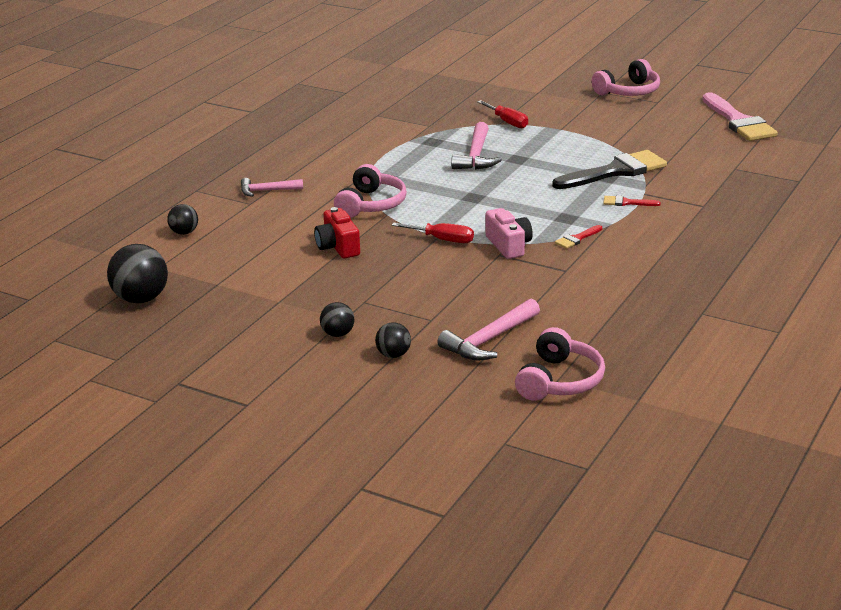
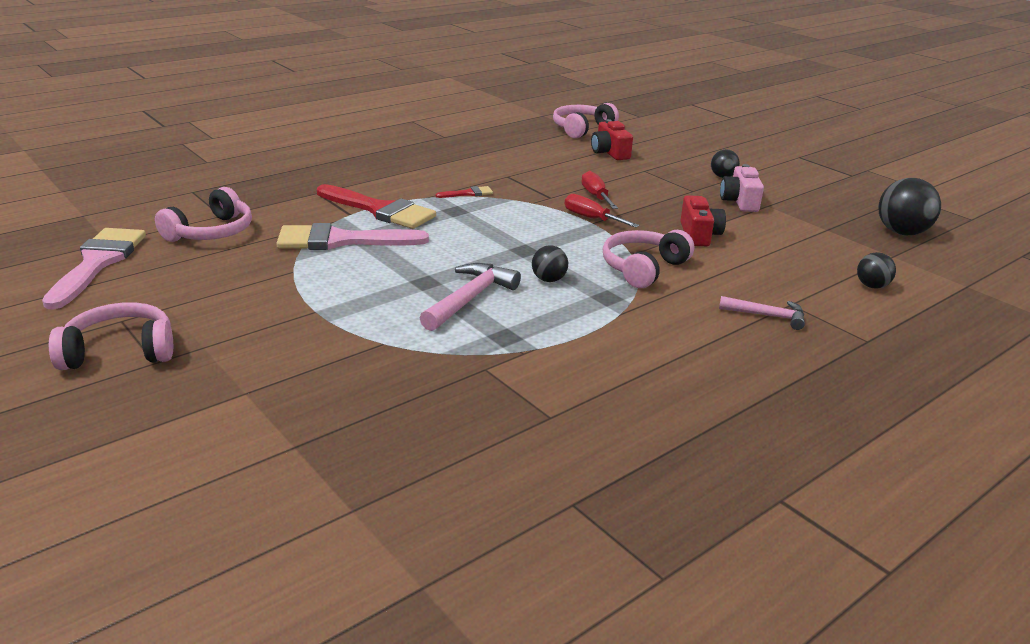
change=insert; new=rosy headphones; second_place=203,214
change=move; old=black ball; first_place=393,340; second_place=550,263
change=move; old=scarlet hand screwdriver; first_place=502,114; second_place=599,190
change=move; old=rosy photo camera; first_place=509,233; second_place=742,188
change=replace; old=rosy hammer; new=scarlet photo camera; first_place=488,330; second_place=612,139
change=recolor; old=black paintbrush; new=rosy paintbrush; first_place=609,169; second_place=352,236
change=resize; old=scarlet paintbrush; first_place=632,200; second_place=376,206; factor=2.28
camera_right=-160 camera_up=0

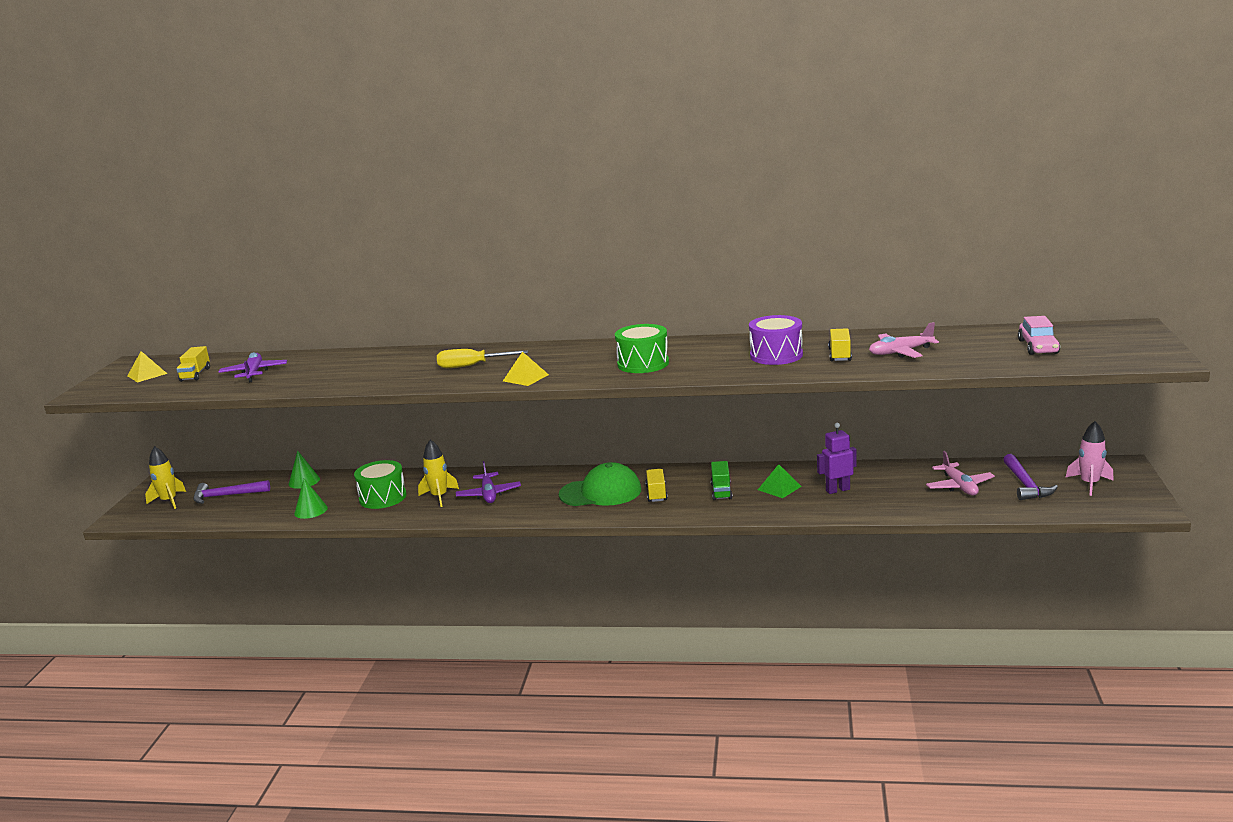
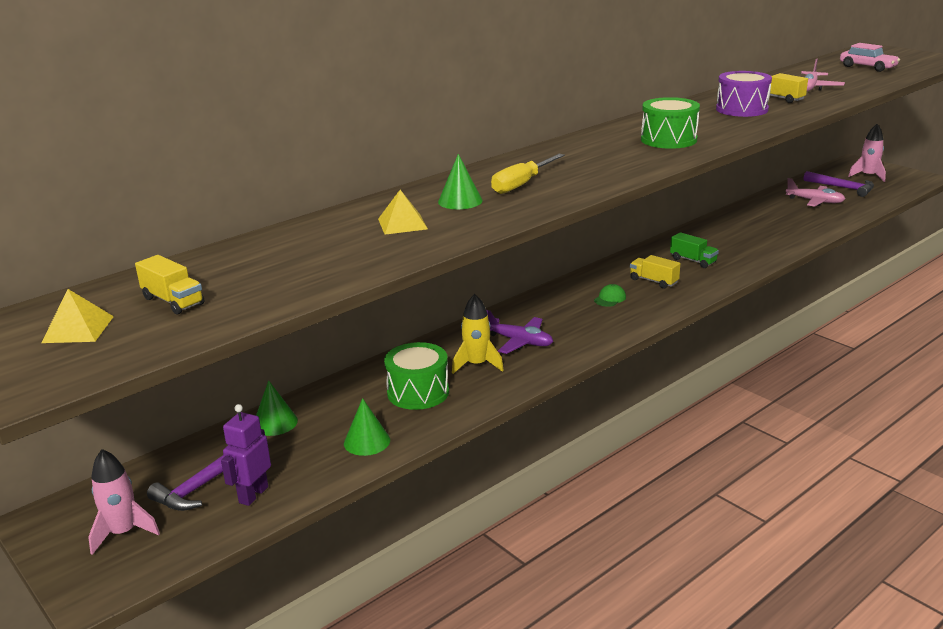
change=delete; old=purple toy plane; first_place=253,367
change=delete; old=leaf-green pyramid shape; first_place=780,481
change=insert; new=leaf-green cone shape; second_place=460,181
change=move; old=yellow pyramid shape; first_place=526,368; second_place=403,212
change=move; old=purple robot; first_place=837,458; second_place=246,455
change=recolor; old=yellow spaceship; new=rosy spaceship; first_place=165,477; second_place=124,502
change=resize; old=leaf-green cap; first_place=600,484; second_place=610,295; factor=0.41
camera_right=-50 camera_up=5

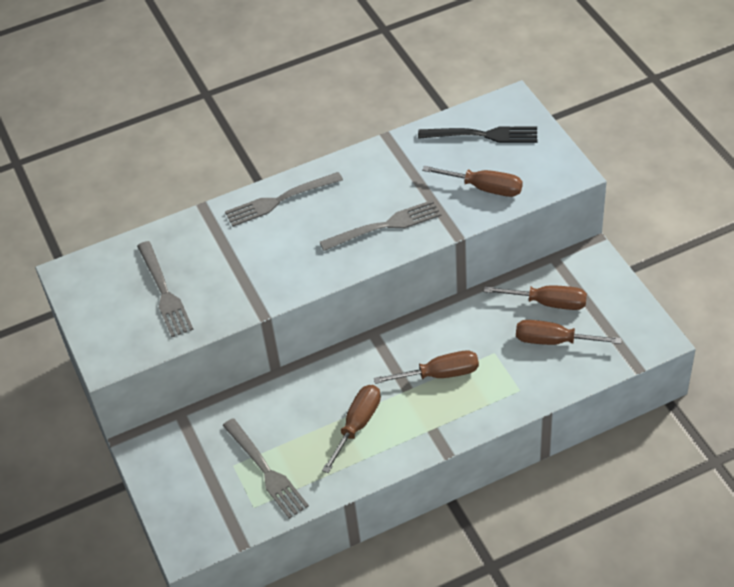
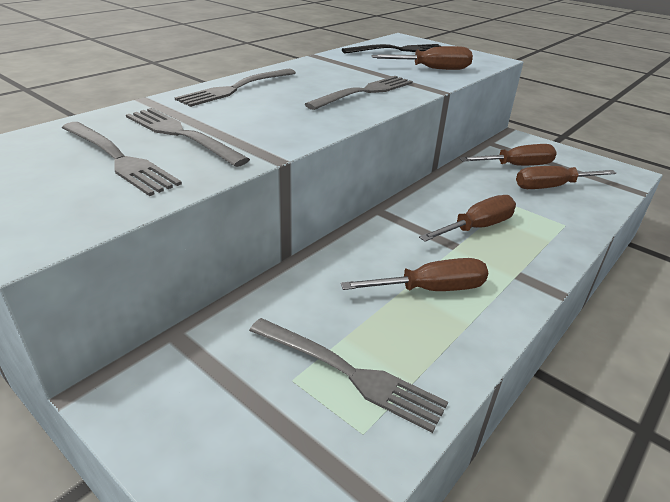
change=insert; new=grey fork; second_place=188,137
change=rotate; old=brown hand screwdriver; first_place=351,429; second_place=414,274; degrees=75
camera_right=-30 camera_up=-15

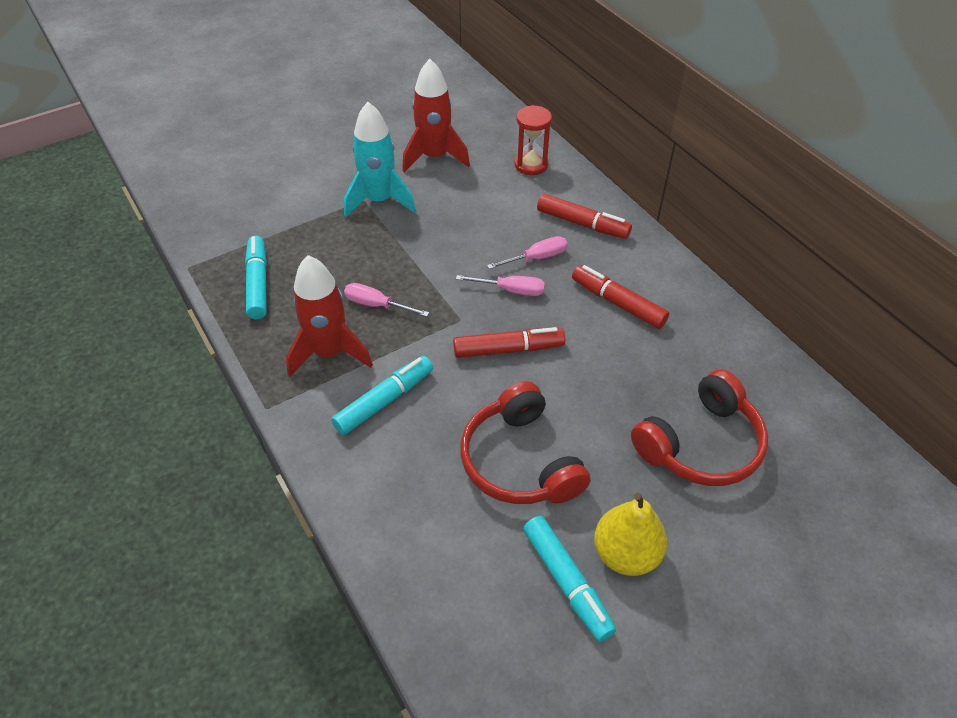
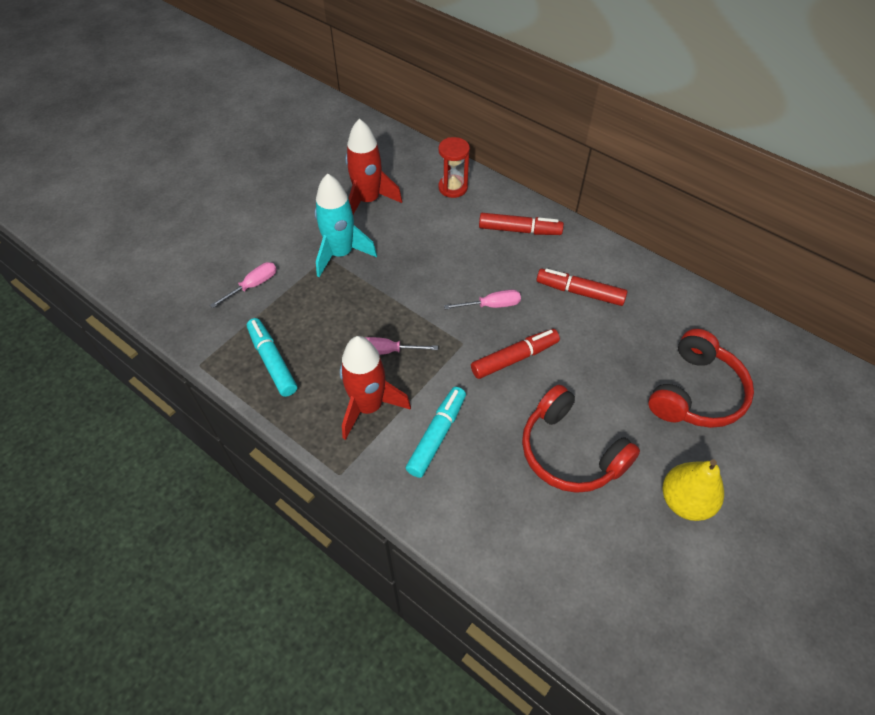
change=delete; old=aqua marker; first_place=569,579
change=move; old=rosy hand screwdriver; first_place=527,252; second_place=243,285
camera_right=-20 camera_up=5

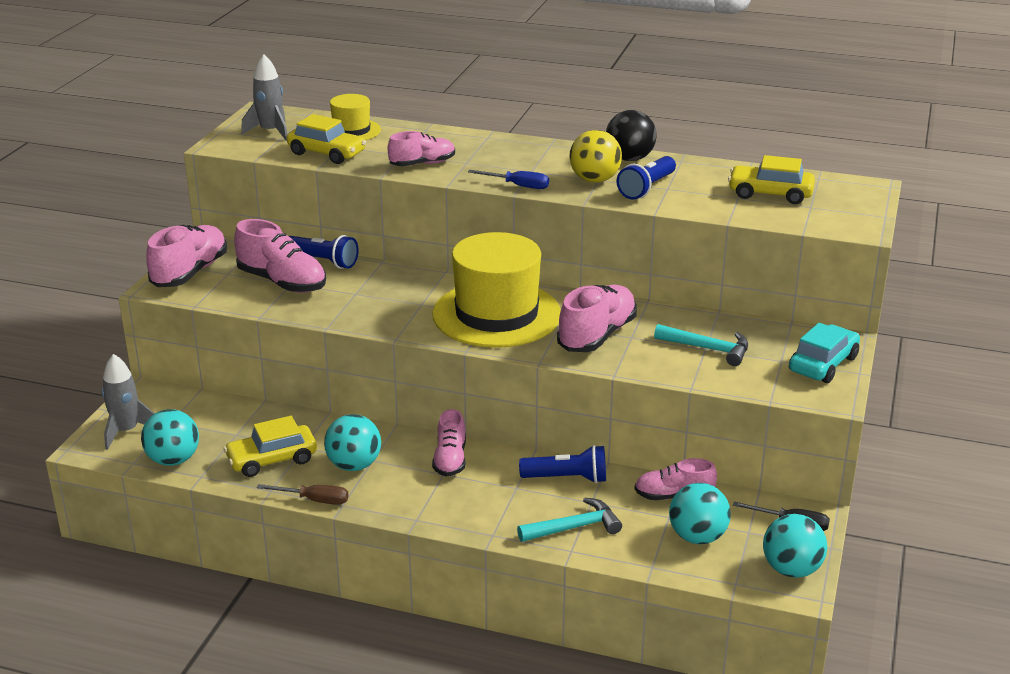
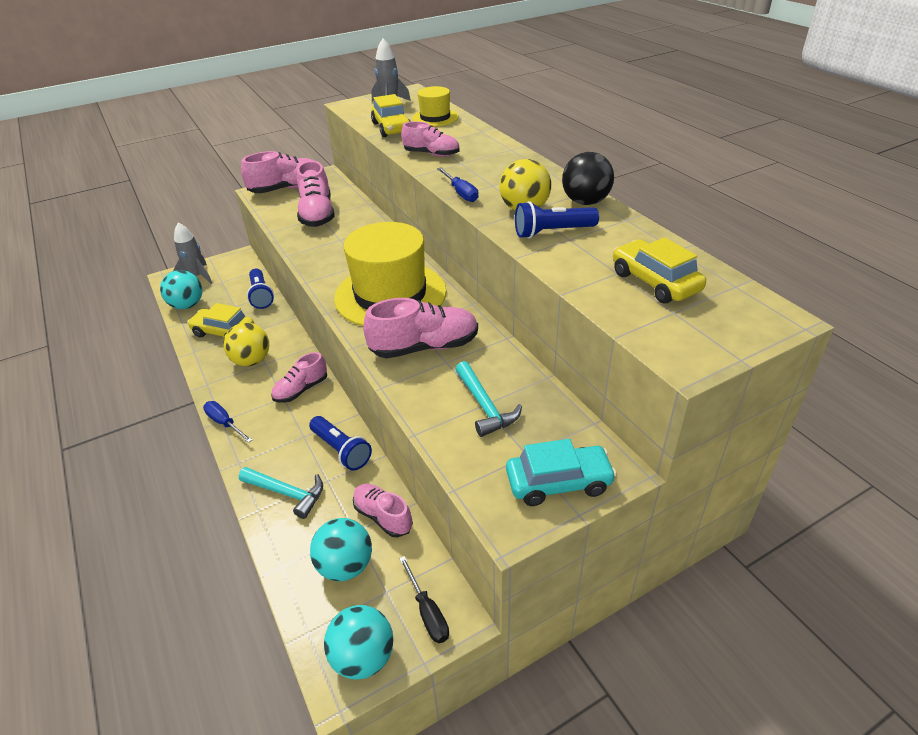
change=delete; old=brown hand screwdriver; first_place=302,494
change=insert; new=royal blue hand screwdriver; second_place=227,422
change=move; old=royal blue flashlight; first_place=324,252; second_place=260,289
change=recolor; old=aqua ball; new=yellow ball; first_place=352,442; second_place=246,344
camera_right=45 camera_up=10

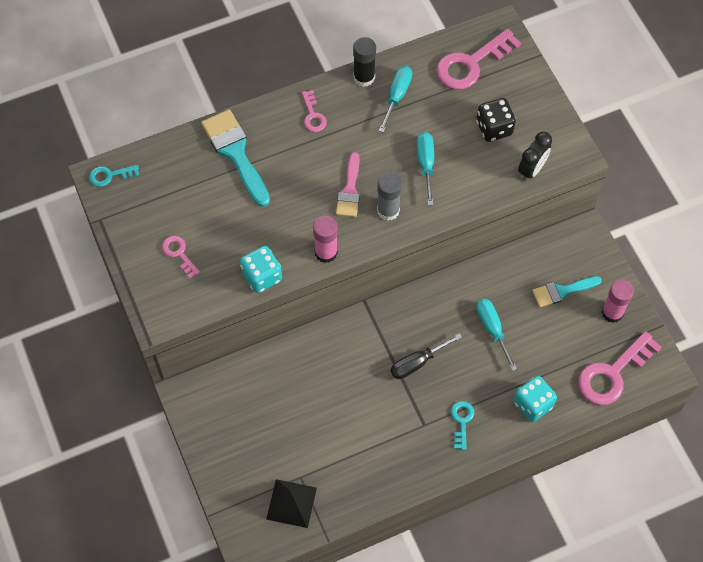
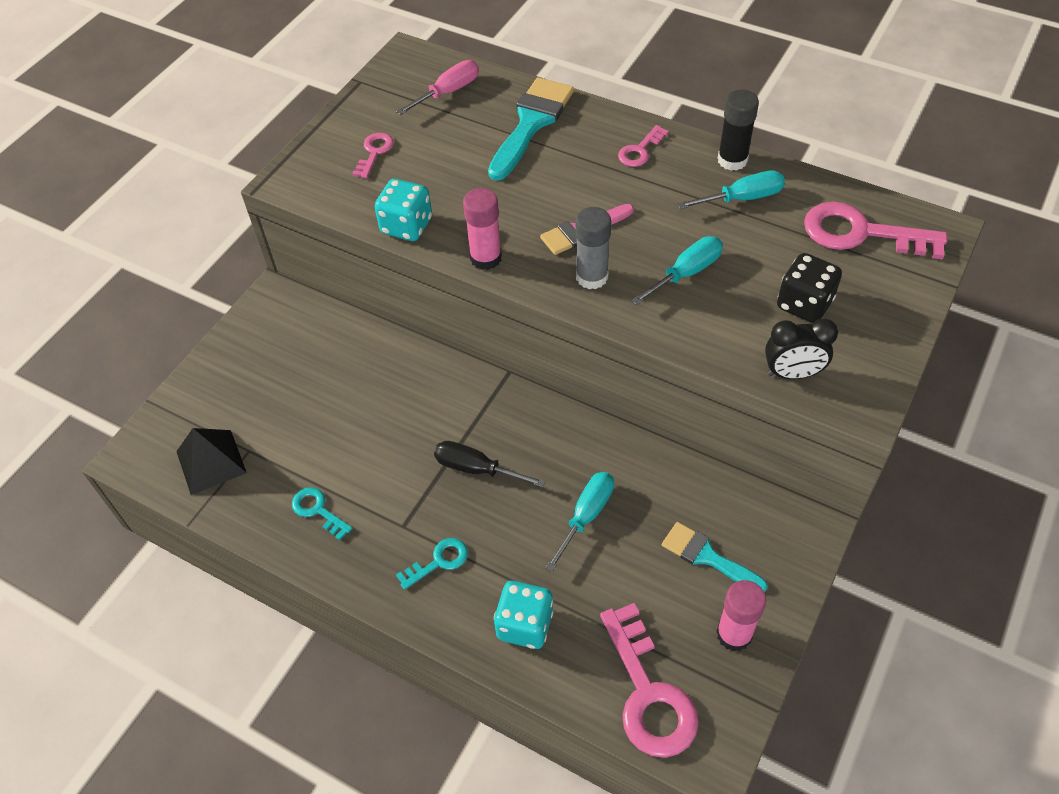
change=insert; new=rosy hand screwdriver; second_place=437,87
change=move; old=aqua latchkey; first_place=114,176; second_place=322,513
change=rotate; old=rosy latchkey; first_place=620,368; second_place=649,680; degrees=-120
camera_right=55 camera_up=-10

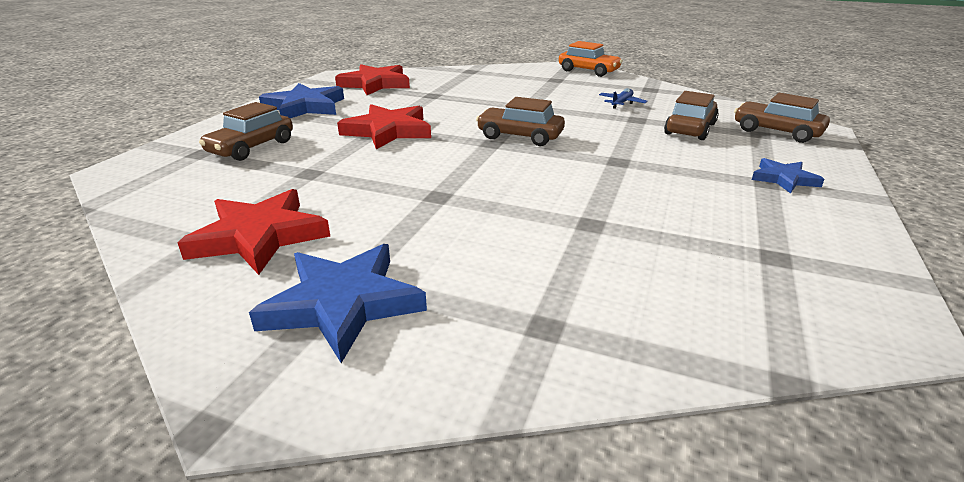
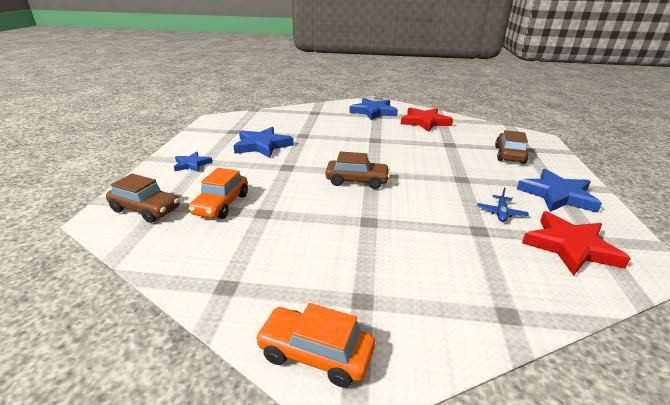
change=delete; old=scarlet star; first_place=384,126
change=insert; new=royal blue star; second_place=264,142
change=move; old=royal blue toy plane; first_place=623,98; second_place=503,204
change=recolor; old=brown toy car; new=orange toy car; first_place=691,115; second_place=218,193
camera_right=165 camera_up=0

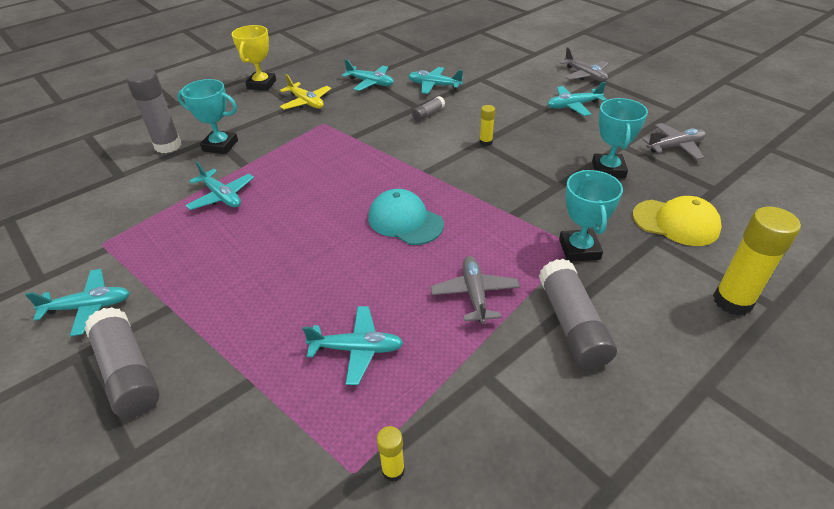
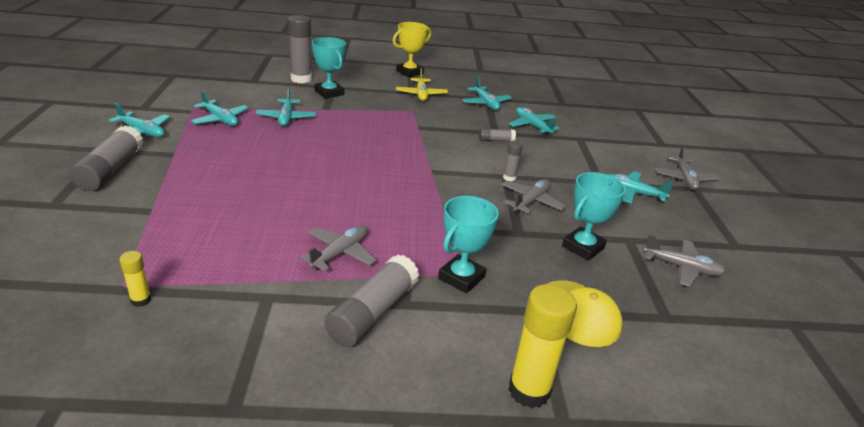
change=delete; old=aqua cap; first_place=406,217
change=insert; new=grey toy plane; second_place=533,196
change=move; old=aqua toy plane; first_place=353,345; second_place=220,108
change=recolor; old=yellow stick of glue; new=grey stick of glue; first_place=487,125; second_place=513,161
camera_right=35 camera_up=-10

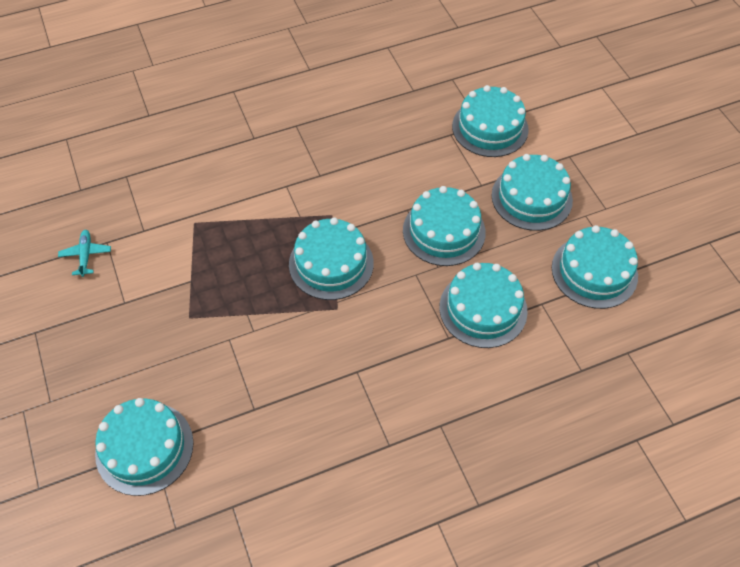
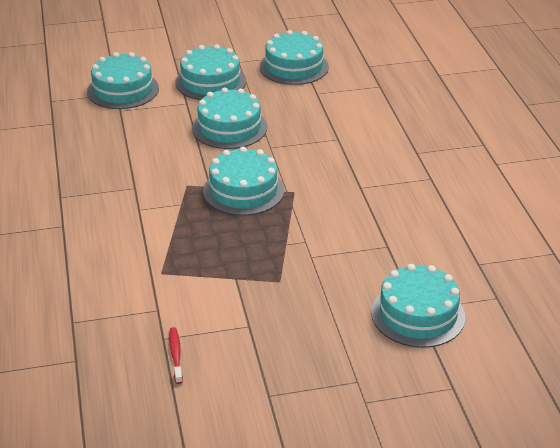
change=delete; old=aqua layer cake; first_place=484,305
change=replace; old=aqua toy plane; new=scarlet dental brush; first_place=84,253; second_place=176,355
camera_right=-80 camera_up=-20

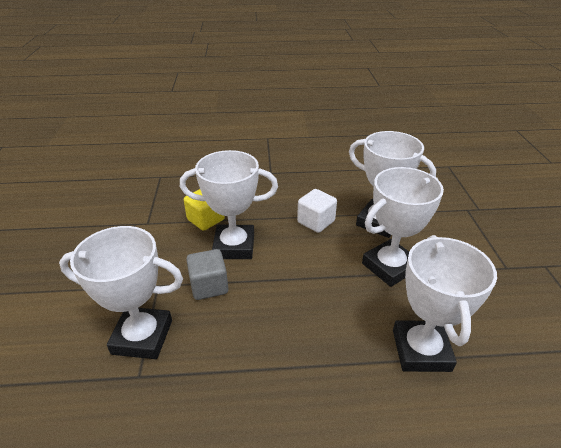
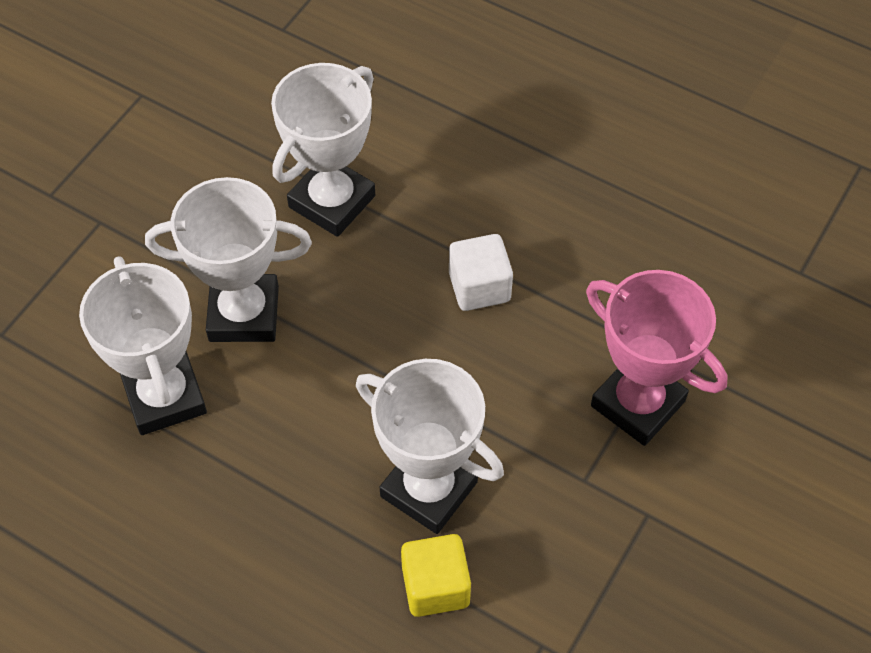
change=delete; old=grey solid cube; first_place=207,274
change=move; old=white solid cube; first_place=317,211; second_place=481,272
change=recolor; old=white prize cup; new=rosy prize cup; first_place=121,292; second_place=656,358
camera_right=-145 camera_up=20

